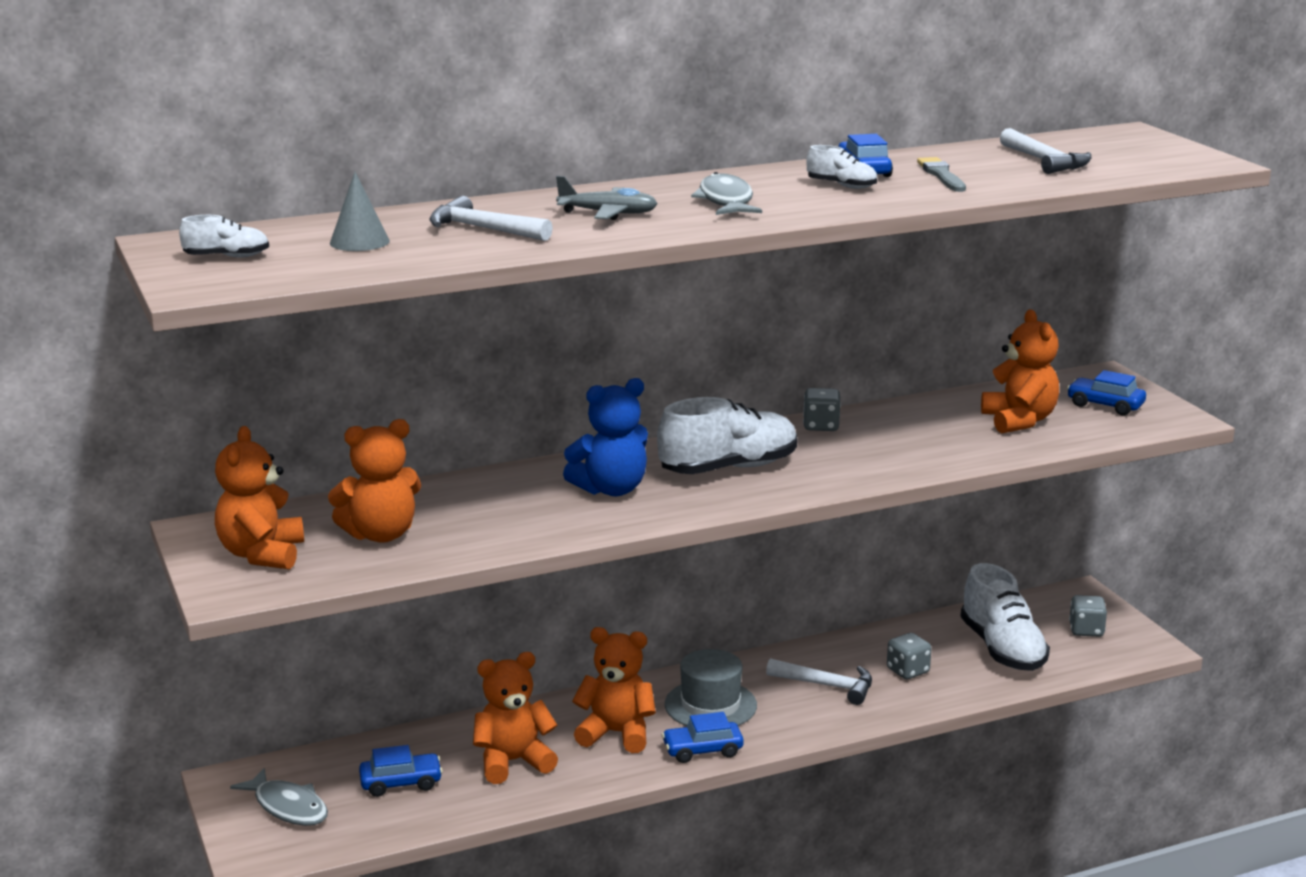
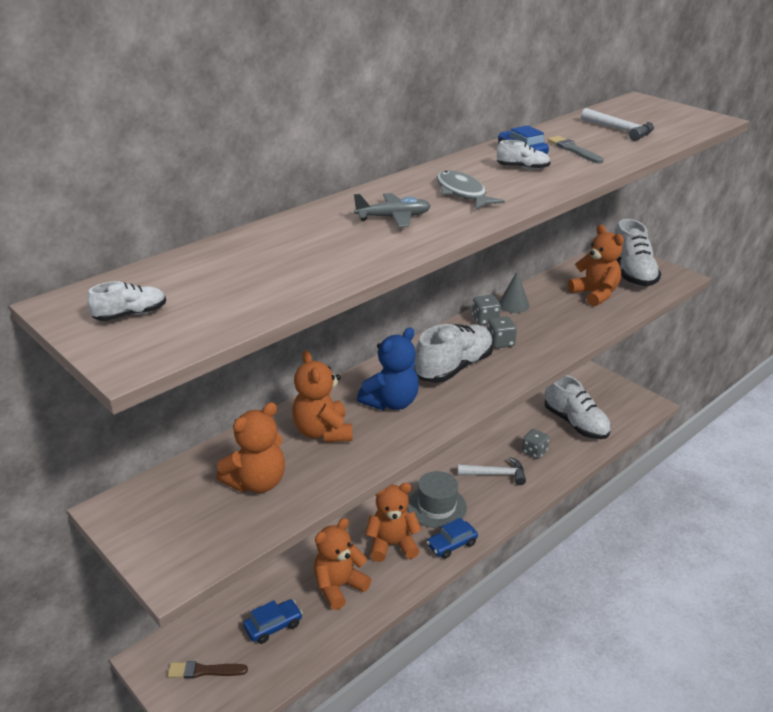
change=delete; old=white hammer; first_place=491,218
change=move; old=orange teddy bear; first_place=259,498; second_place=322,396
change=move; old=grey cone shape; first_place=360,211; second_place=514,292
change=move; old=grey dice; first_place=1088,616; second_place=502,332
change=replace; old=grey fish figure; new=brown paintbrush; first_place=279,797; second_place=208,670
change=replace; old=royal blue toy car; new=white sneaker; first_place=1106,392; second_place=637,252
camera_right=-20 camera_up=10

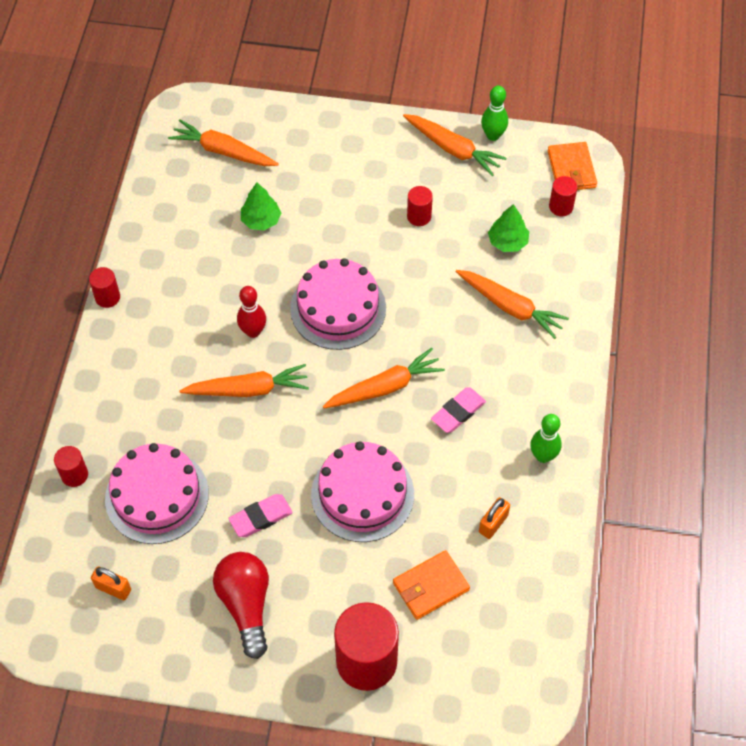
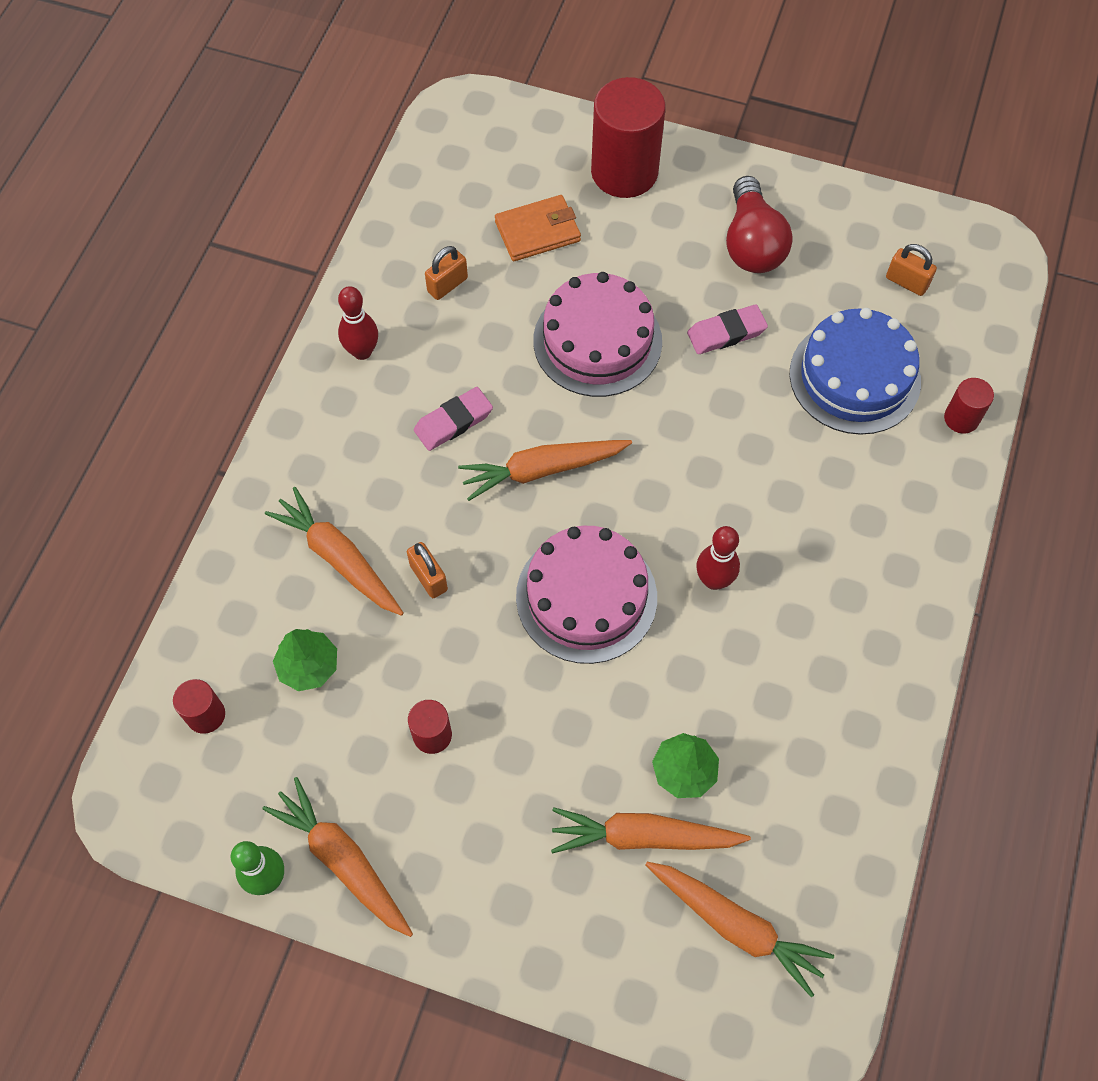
change=delete; old=scarlet solid cylinder; first_place=104,287
change=delete; old=orange wallet; first_place=572,166
change=insert; new=orange lock; second_place=427,570
change=move; old=orange carrot; first_place=244,380; second_place=651,830
change=recolor; old=rosy layer cake; new=royal blue layer cake; first_place=157,493; second_place=855,371
change=recolor; old=leaf-green skittle; new=scarlet skittle; first_place=546,438; second_place=358,323
camera_right=-170 camera_up=5

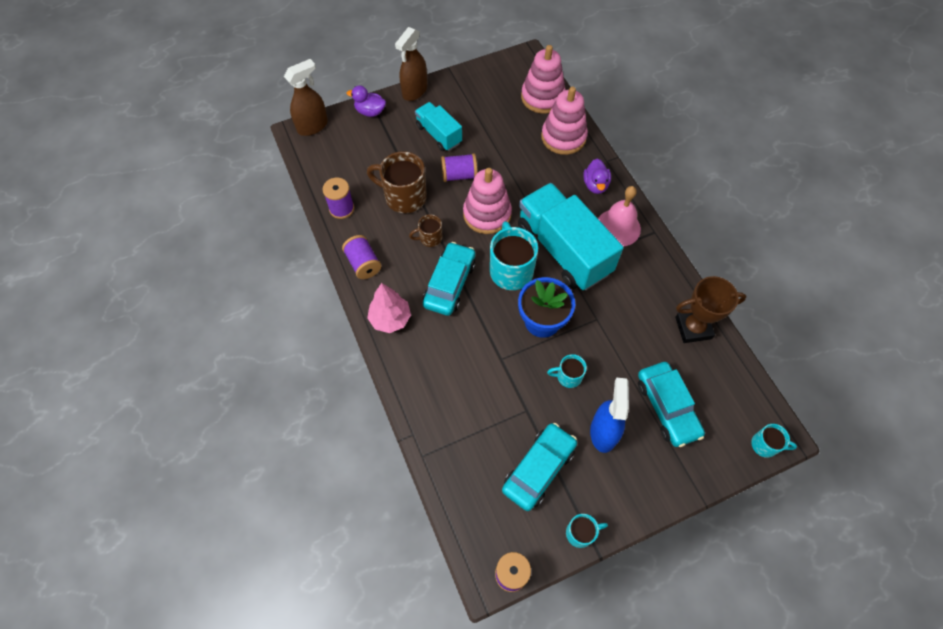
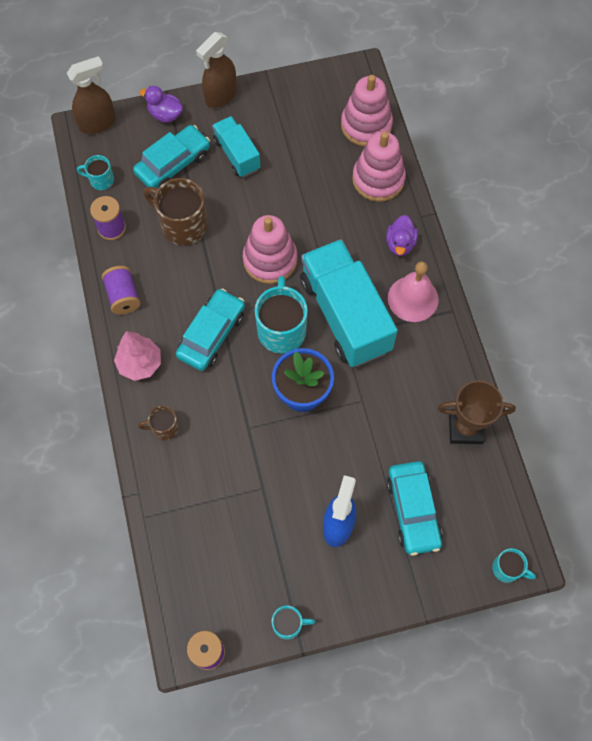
change=delete; old=purple spool; first_place=459,167
change=move; old=brown tea mug; first_place=425,230; second_place=158,423
change=move; old=aqua toy car; first_place=539,467; second_place=171,156
change=move; old=aqua tea mug; first_place=567,371; second_place=95,172
camera_right=10 camera_up=5

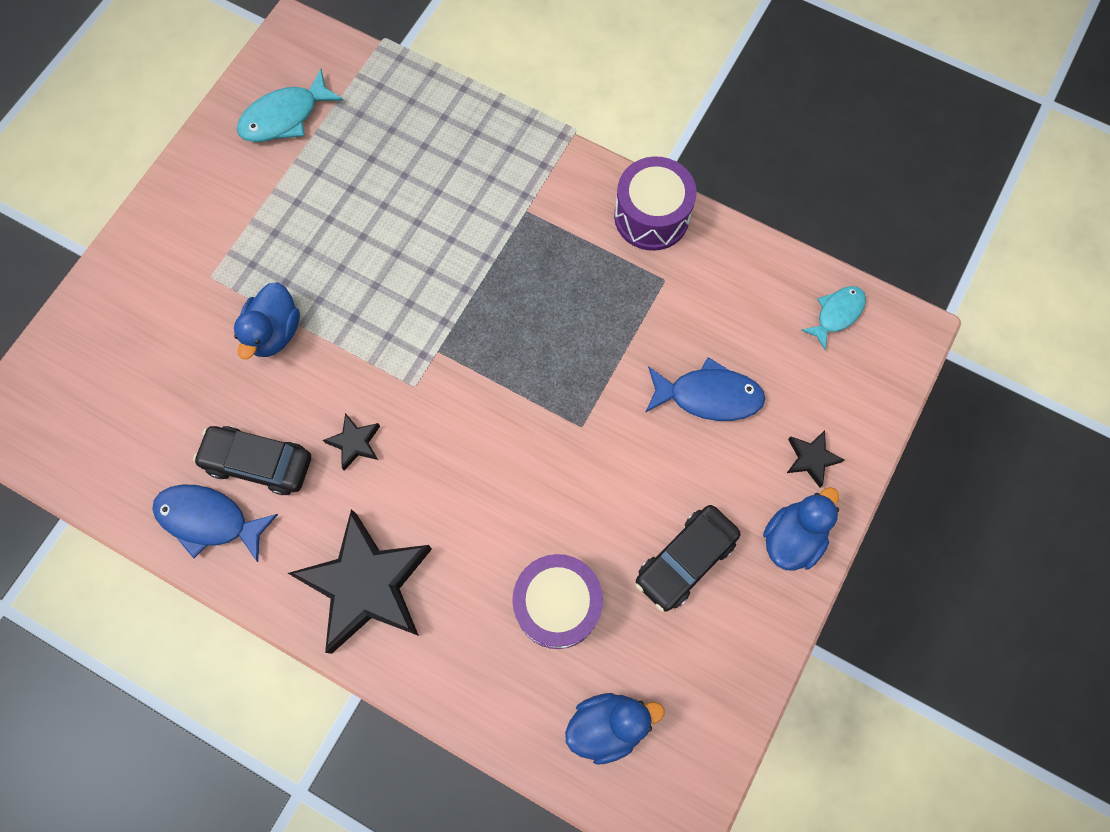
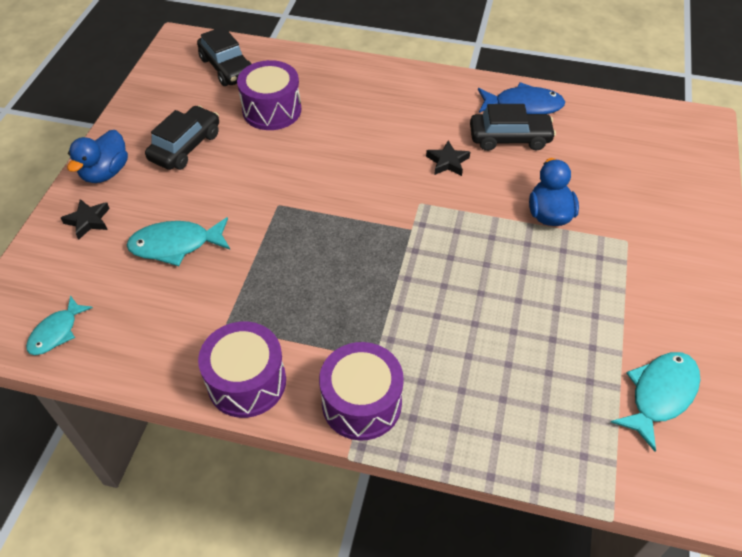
change=delete; old=black star; first_place=360,581
change=insert; new=purple snare drum; second_place=361,391
change=replace; old=royal blue rubber duck; new=black toy car; first_place=615,729; second_place=224,56
change=recolor; old=royal blue fish figure; new=aqua fish figure; first_place=705,389; second_place=178,241
camera_right=165 camera_up=-20

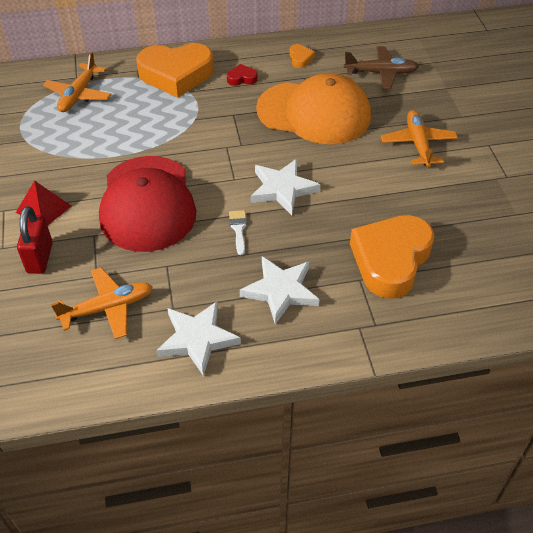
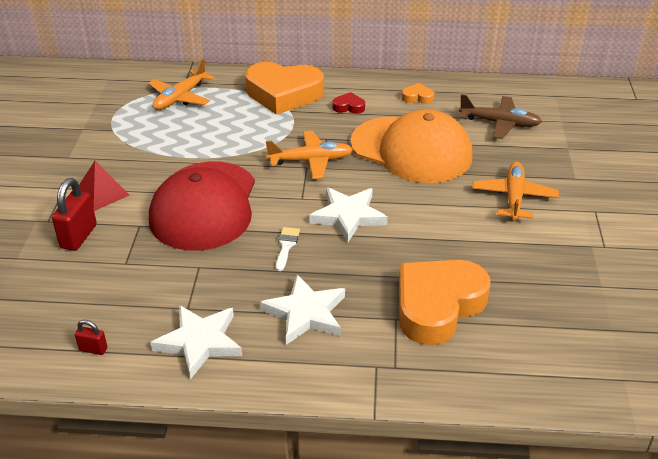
change=insert; new=scarlet lock; second_place=91,337
change=move; old=orange toy plane; first_place=102,303; second_place=309,155
change=rotate; old=orange heart shape; first_place=302,56; second_place=418,93; degrees=-90
camera_right=15 camera_up=-10

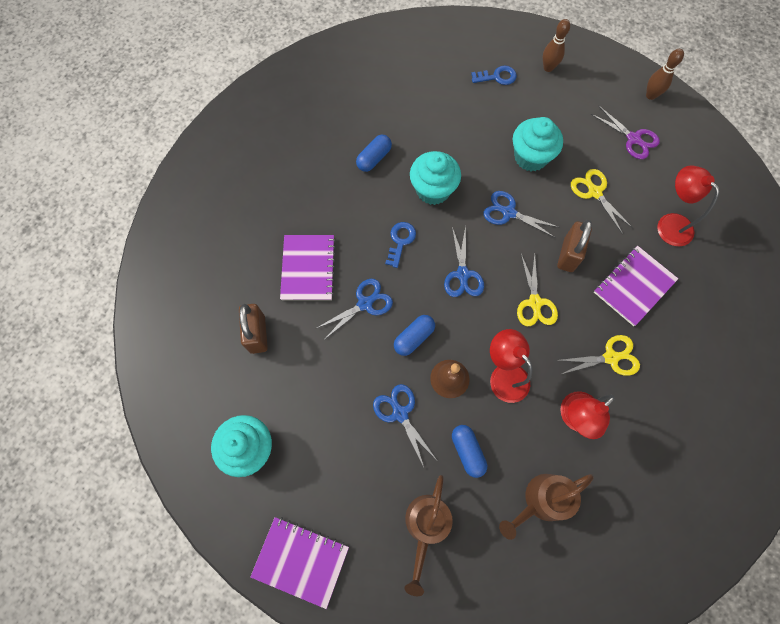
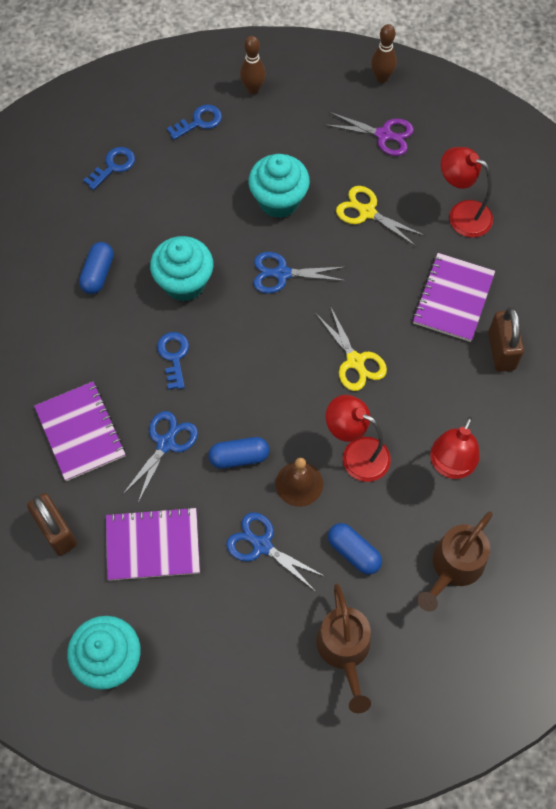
change=delete; old=royal blue scissors; first_place=464,261
change=delete; old=yellow scissors; first_place=598,355
change=insert; new=royal blue latchkey; second_place=109,168
change=move; old=purple notebook; first_place=299,563; second_place=153,544
change=move; old=brown lock; first_place=574,246; second_place=506,339
change=rotate; old=royal blue pill shape; first_place=414,335; second_place=239,453; degrees=60
camera_right=-25 camera_up=-5

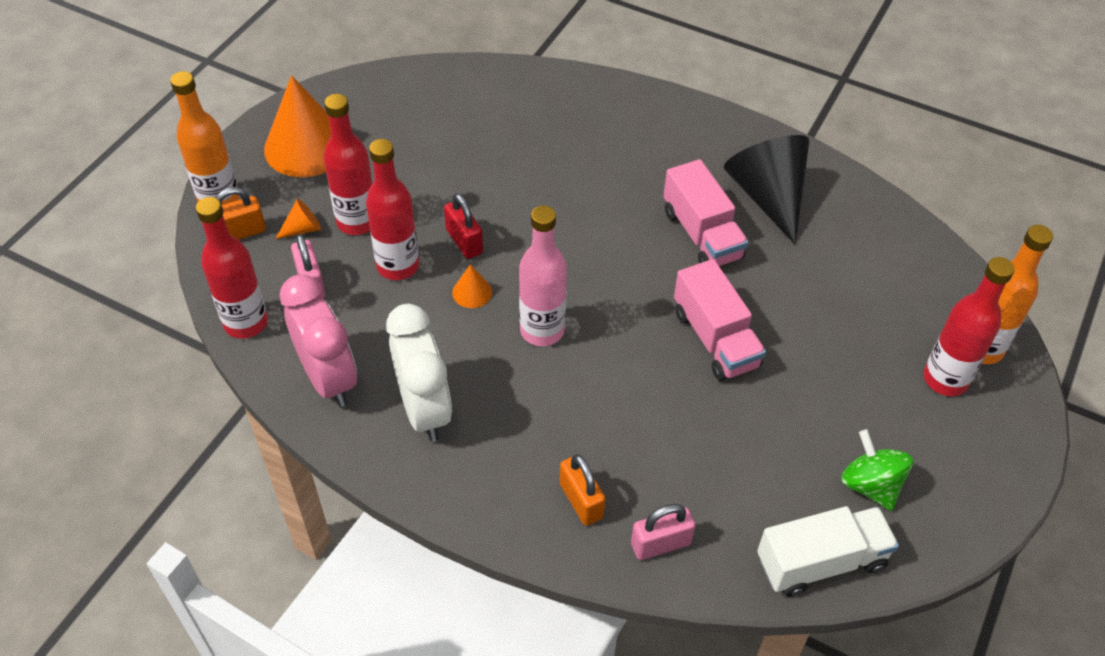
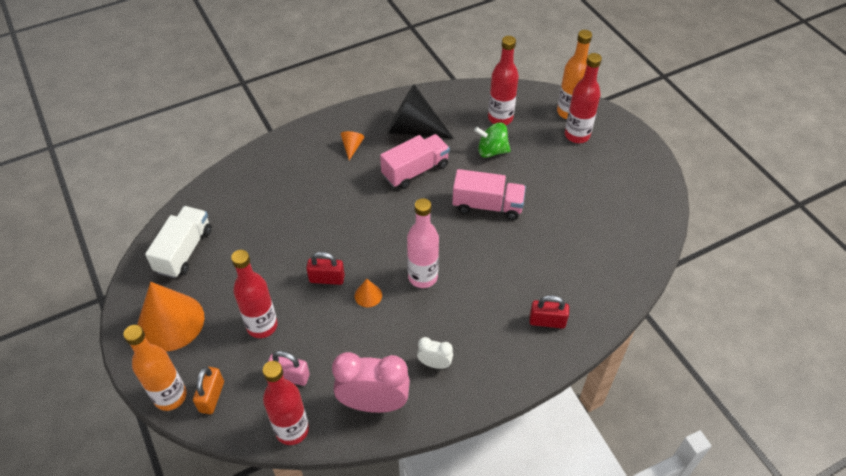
change=delete; old=rosy lock; first_place=663,532
change=move; old=orange cone shape; first_place=298,219; second_place=352,145
change=move; old=scarlet flask; first_place=392,209; second_place=503,80
change=move; old=white toy truck; first_place=828,551; second_place=178,242
change=move; old=leaf-green whirligig; first_place=877,470; second_place=492,140
change=recolor; old=orange lock; new=scarlet lock; first_place=582,490; second_place=549,312
change=rotate; old=rosy toy truck; first_place=706,212; second_place=415,161; degrees=-45
change=resize; old=white bedside clock; first_place=419,373; second_place=435,353; factor=0.5
camera_right=-55 camera_up=0

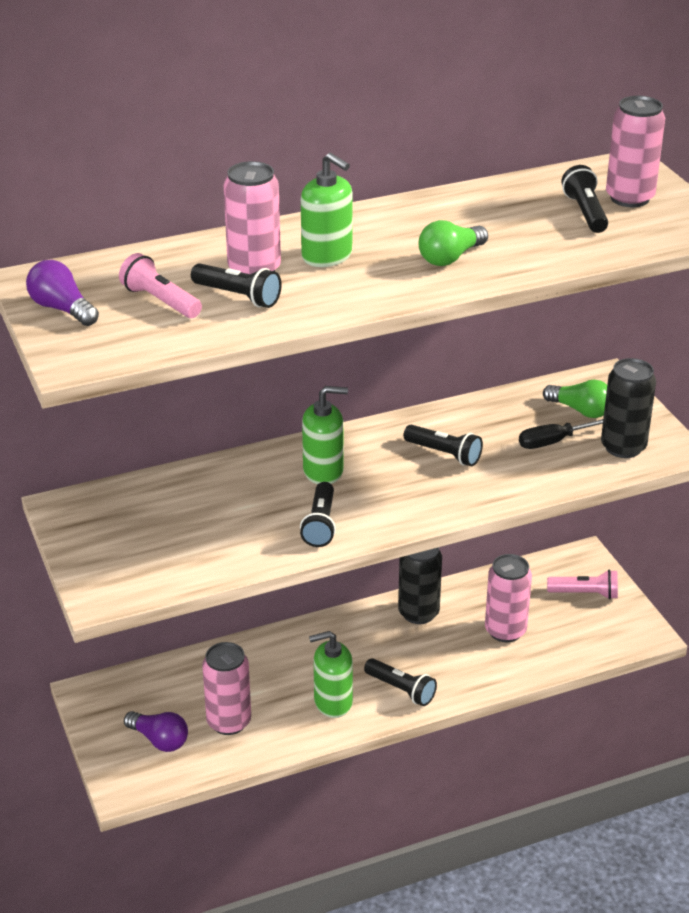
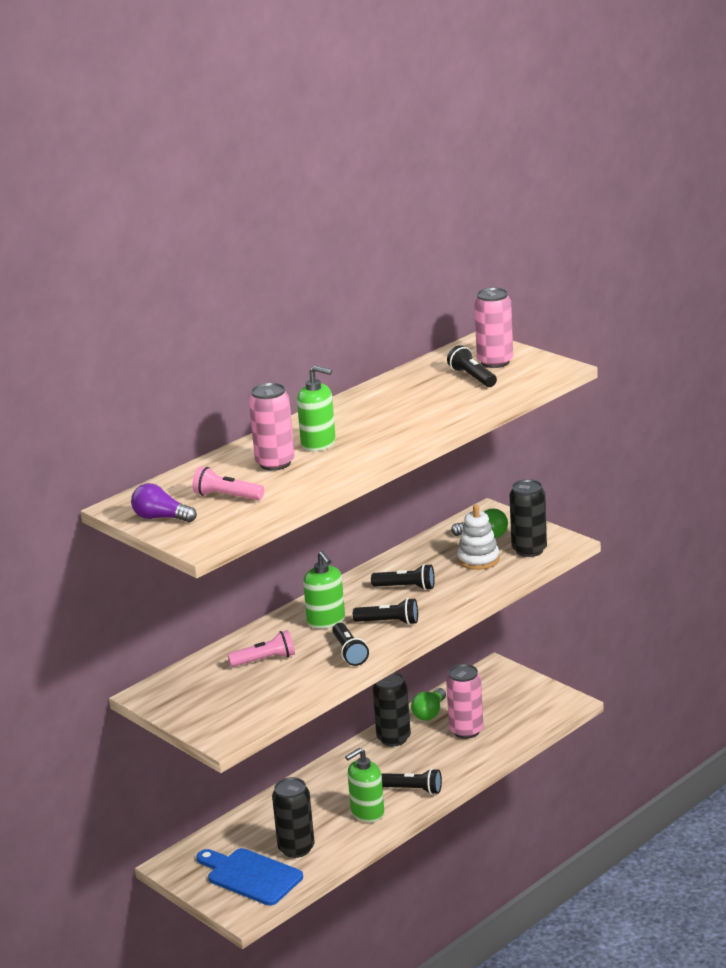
change=move; old=black flashlight; first_place=236,285; second_place=385,611
change=move; old=leaf-green bulb; first_place=453,243; second_place=428,704
change=move; old=rosy flashlight; first_place=582,584; second_place=261,648
change=replace; old=purple bulb; new=royal blue chopping board; first_place=156,731; second_place=250,877
change=replace; old=black hand screwdriver; new=white stacking toy; first_place=561,434; second_place=478,537
change=recolor; old=rosy can; new=black can; first_place=226,688; second_place=293,817
change=rotate; old=leaf-green soap dispenser; first_place=325,435; second_place=324,590; degrees=90
camera_right=-20 camera_up=-10

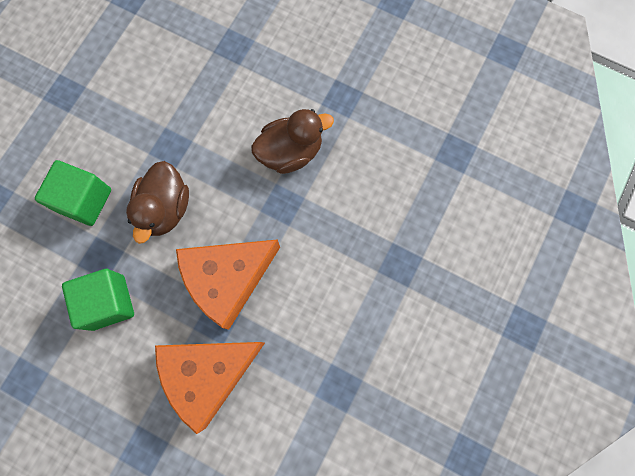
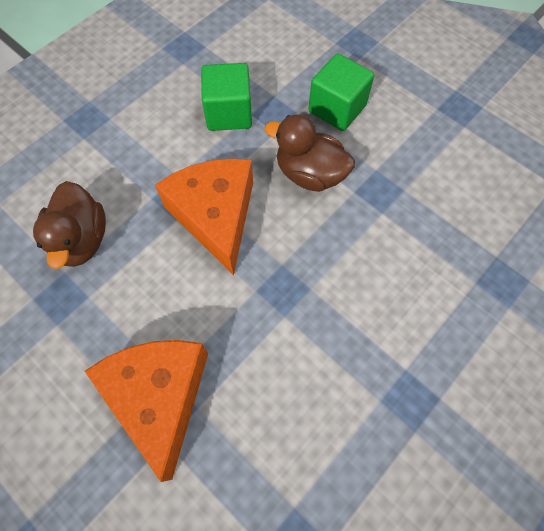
change=move; old=orange piece of cheese; first_place=210,388; second_place=146,411
change=move; old=brown rubber duck; first_place=292,141; second_place=69,225
camera_right=105 camera_up=-10

